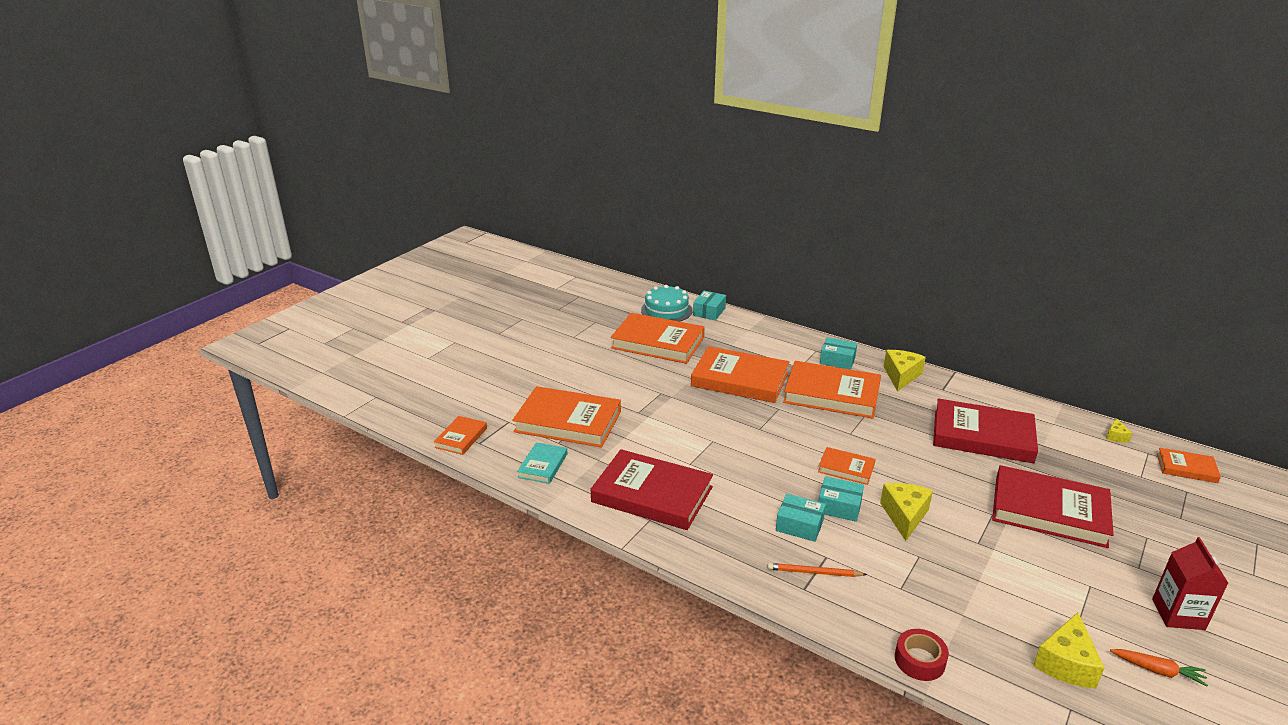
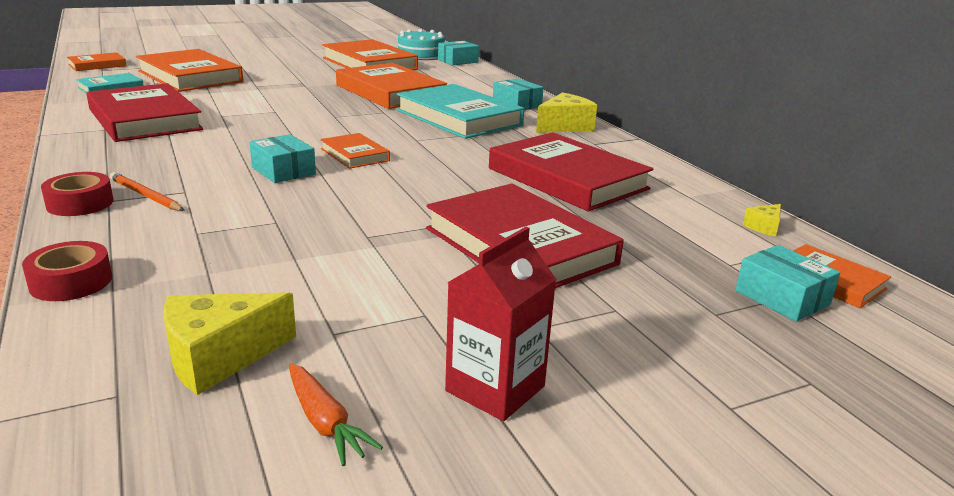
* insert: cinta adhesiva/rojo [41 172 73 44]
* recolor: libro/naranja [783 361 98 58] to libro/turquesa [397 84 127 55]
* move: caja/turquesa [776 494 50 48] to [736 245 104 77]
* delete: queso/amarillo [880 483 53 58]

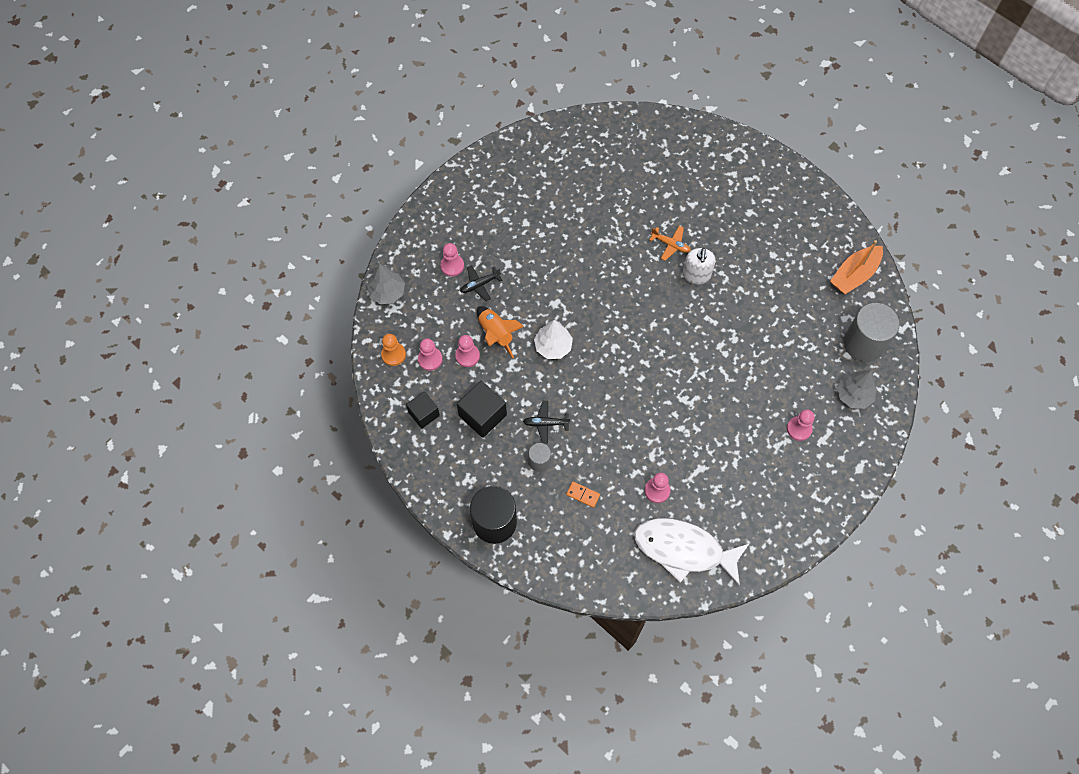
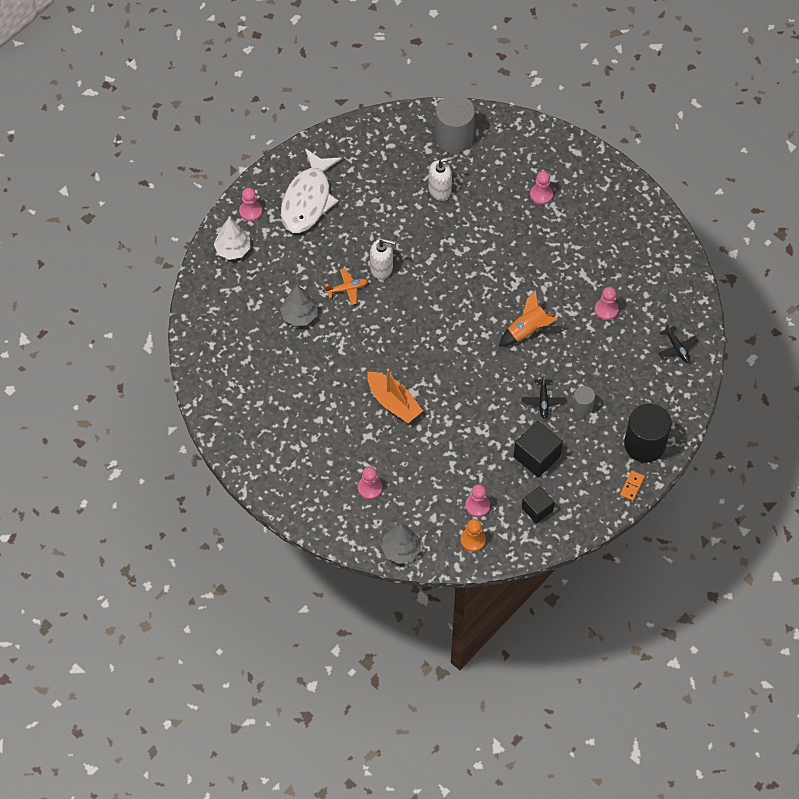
* move: árbol/blanco [534 320 39 39] to [214 218 36 42]
* move: peón/rosa [455 335 25 32] to [239 188 23 33]
* move: árbol/gris [837 370 40 39] to [280 285 38 41]
* move: pez/blanco [634 518 116 68] to [281 149 61 84]
* rotate: avión/naranja [649 226 42 35] = [325 268 43 37] 45 degrees clockwise
* move: barco/naranja [830 240 53 54] to [367 369 56 54]
* insert: dispensador de jabón/blanco [428 156 26 45]
* move: cohete/naranja [477 306 47 52] to [499 290 59 56]
* move: ficha de dominó/naranja [566 482 34 26] to [620 471 25 30]
* move: avión/negro [460 265 43 36] to [658 323 40 40]

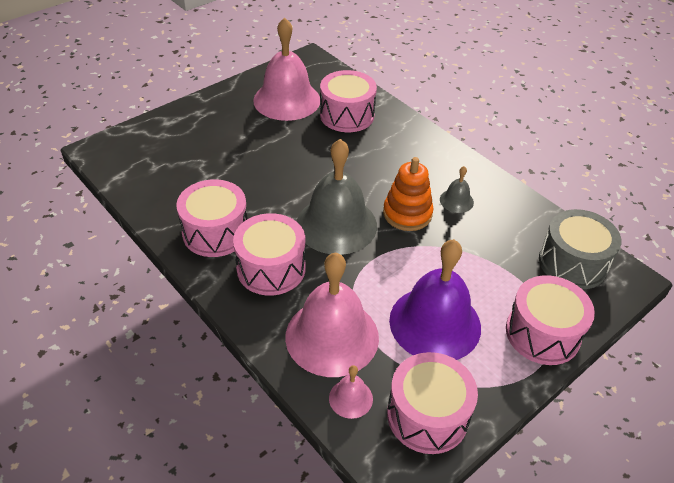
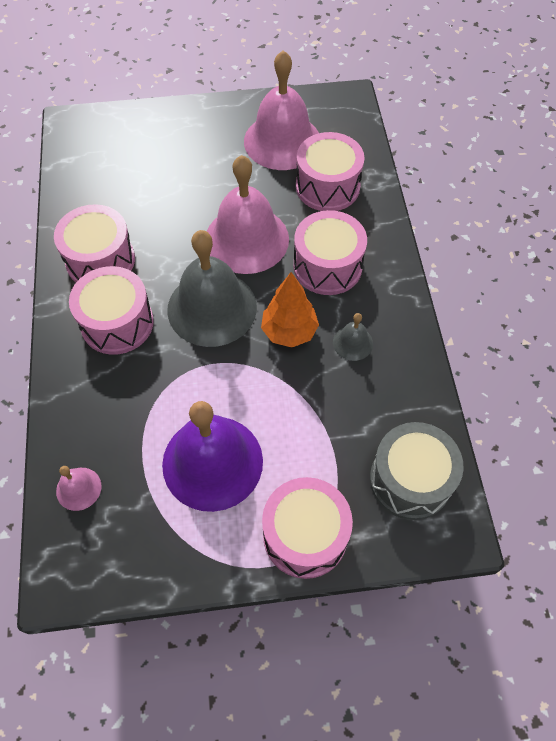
* move: campana/rosa [285 252 94 125] to [206 155 83 119]
* replace: juguete apilable/naranja [383 157 51 74] to árbol/naranja [261 272 58 76]
* move: tambor/rosa [387 352 91 102] to [294 210 73 85]

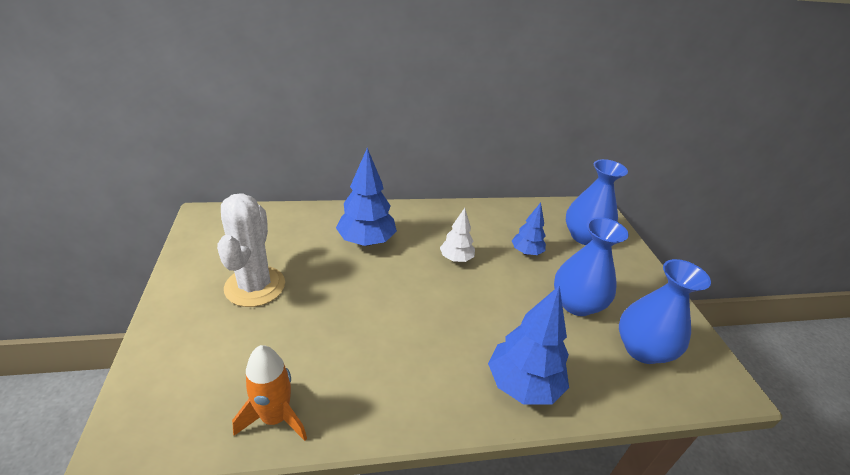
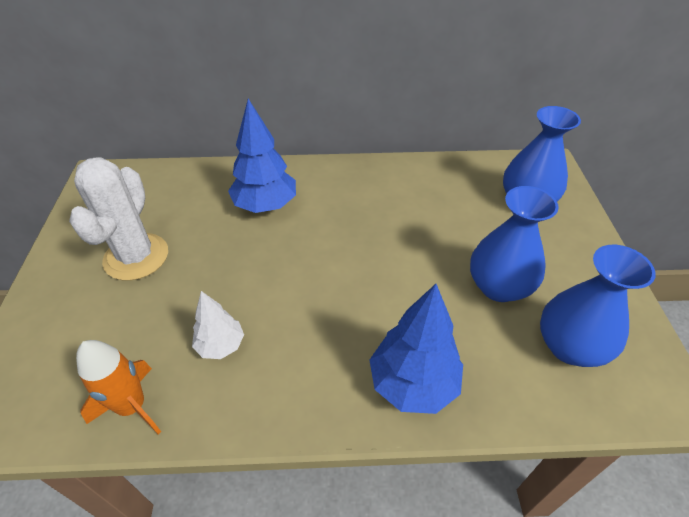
* move: árbol/blanco [440 208 35 54] to [192 291 52 68]
* delete: árbol/azul [512 203 34 52]

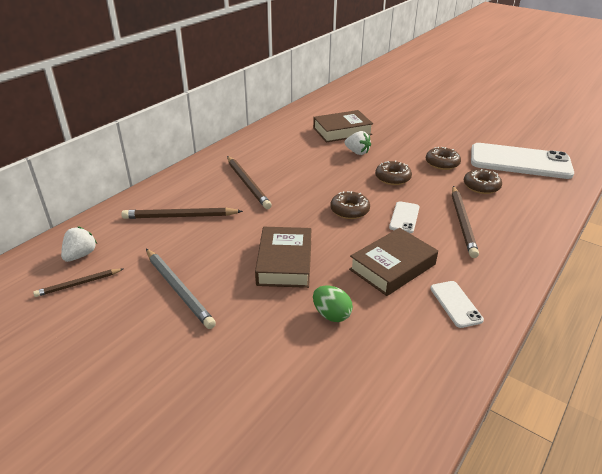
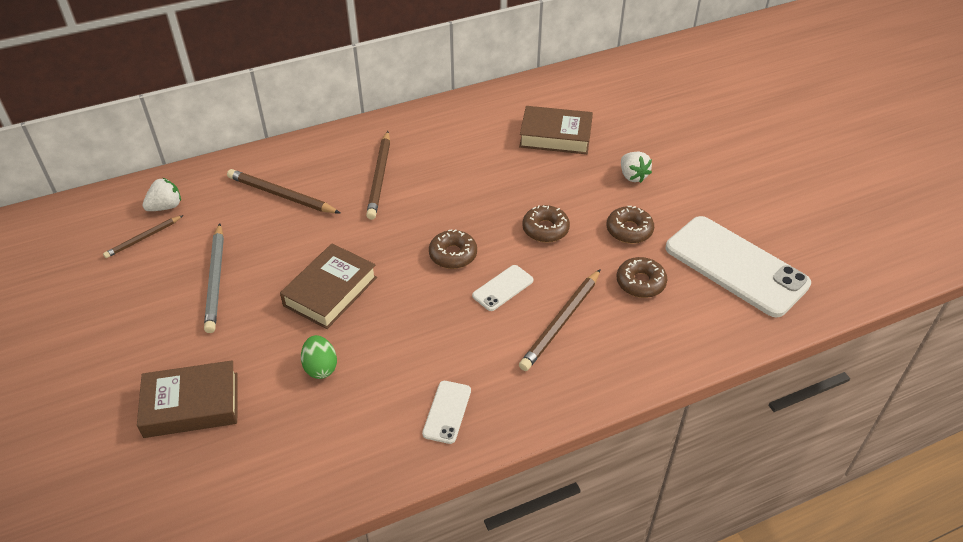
* rotate: lápiz/marrón [33 268 90 29] = [103 215 80 43] 45 degrees counterclockwise
* move: libro/marrón [349 228 89 68] to [137 360 101 78]
* move: fresa/blanco [345 131 26 24] to [621 152 31 31]

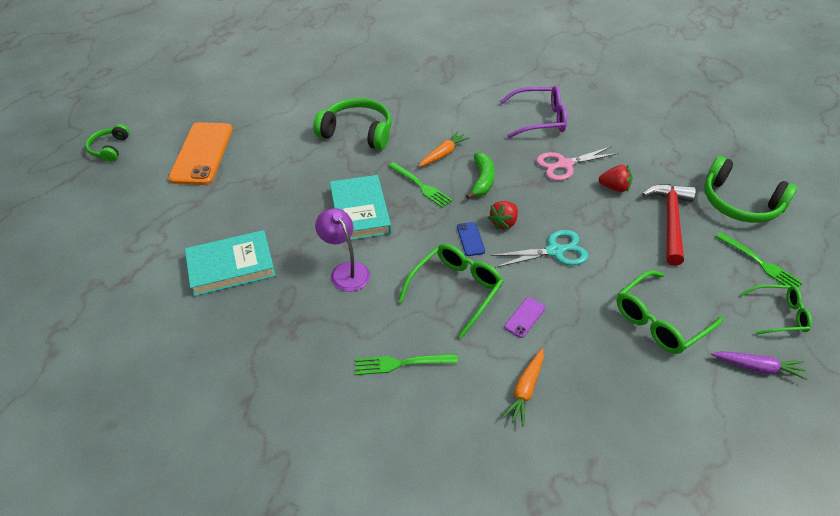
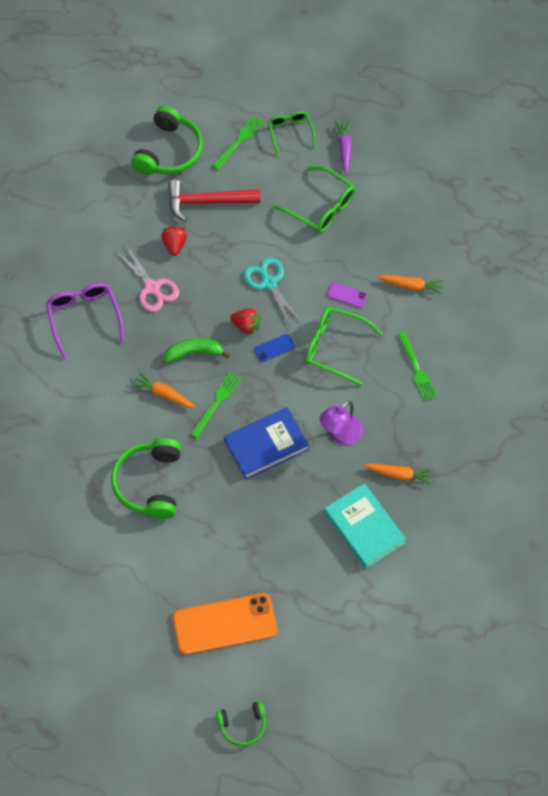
* recolor: libro/turquesa [330 175 61 65] to libro/azul [224 407 85 73]
* insert: zanahoria/naranja [363 463 71 22]

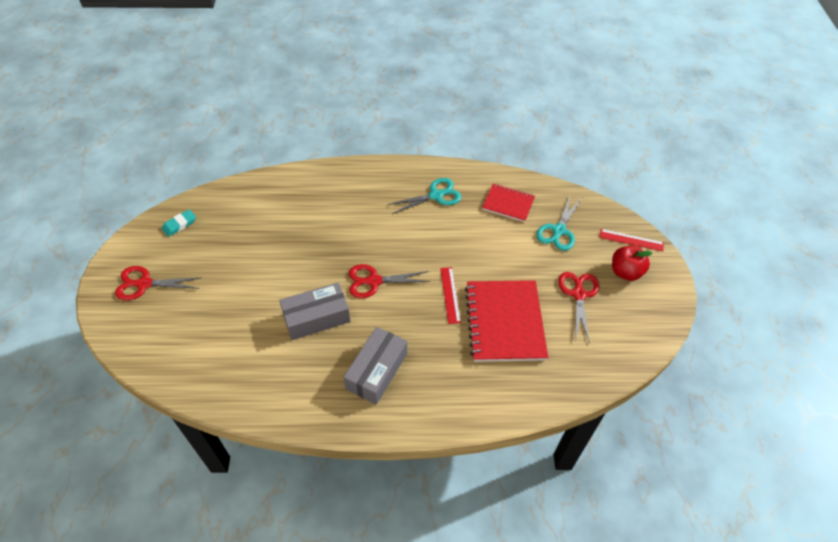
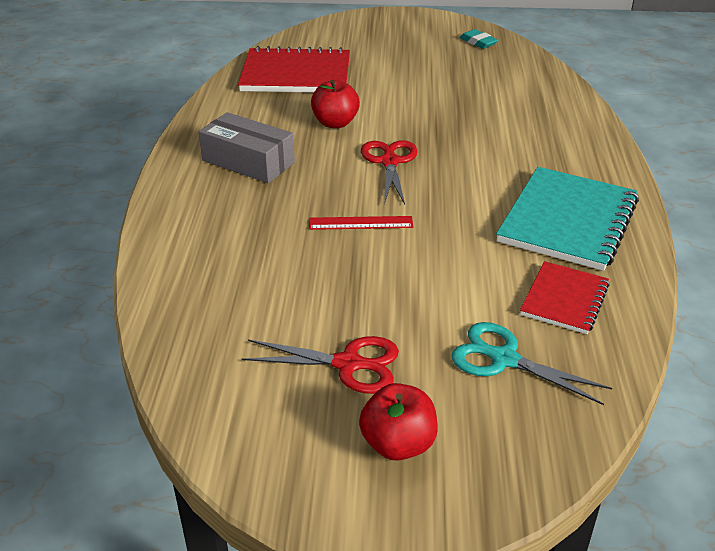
* move: cuaderno/rojo [465 280 83 82] to [238 46 112 47]
* replace: caja/gris [279 282 72 58] to manzana/rojo [311 80 49 48]
* replace: tijeras/turquesa [387 178 75 36] to cuaderno/turquesa [496 167 143 104]
* delete: tijeras/rojo [115 266 85 34]
* delete: regla/rojo [600 229 64 22]

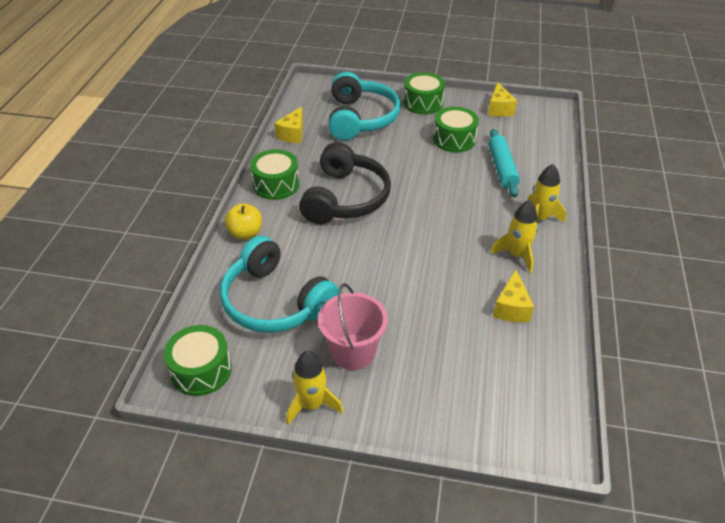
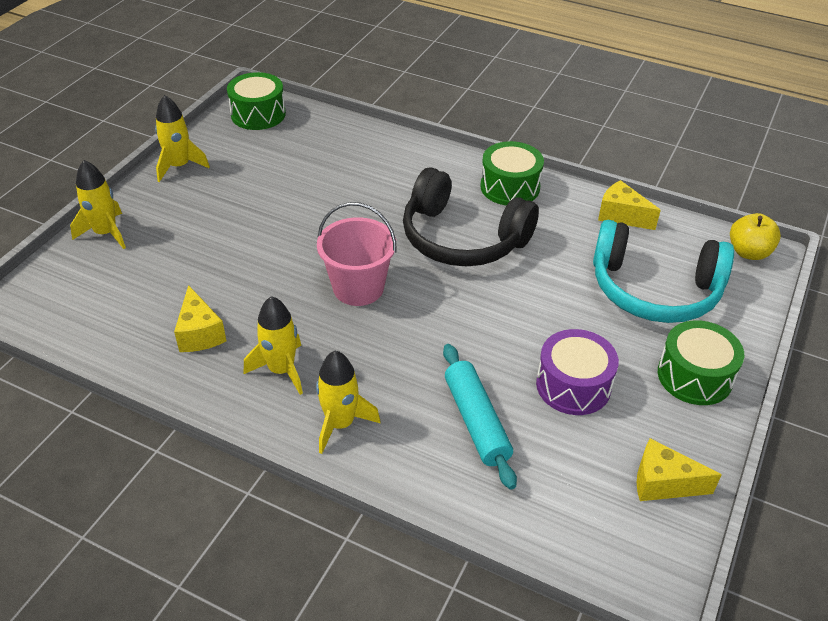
* insert: cohete/amarillo [70 160 56 89]
* rotate: queso/amarillo [493 270 41 52] = [174 285 52 67] 135 degrees counterclockwise
* move: balde/rosa [318 283 70 87] to [317 202 80 104]
* rotate: rodillo/turquesa [488 129 32 68] = [443 344 74 146] 60 degrees clockwise
* recolor: tambor/verde [433 107 46 45] to tambor/morado [536 329 83 86]
* move: manzana/amarillo [225 203 37 37] to [730 213 51 47]
* delete: auriculares/turquesa [220 236 119 97]

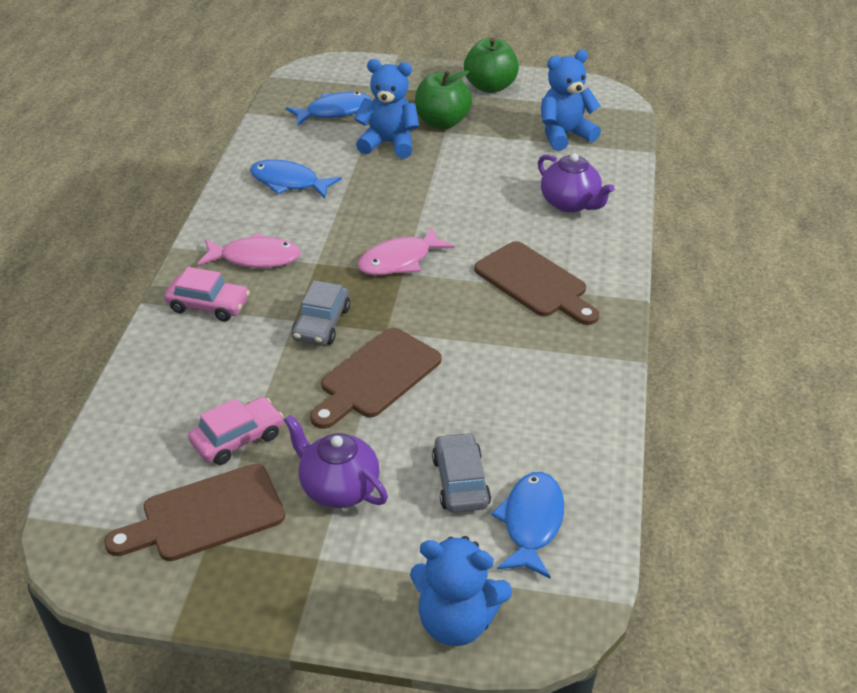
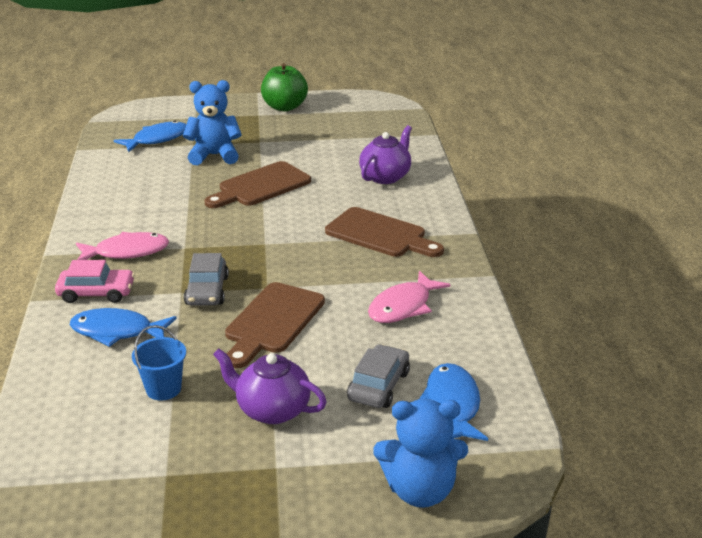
* move: pez/azul [250 159 92 40] to [70 308 107 39]
* replace: coche/rosa [188 397 96 68] to balde/azul [132 325 54 76]
* move: tabla de cortar/marrón [104 464 181 97] to [204 161 107 47]
* rotate: coche/gris [432 432 59 81] = [347 344 63 64] 45 degrees clockwise
* rotate: tetera/morado [538 153 76 60] = [359 125 53 59] 90 degrees counterclockwise
* move: pez/rosa [358 226 97 49] to [368 270 83 53]
* delete: manzana/verde [415 70 57 59]
* delete: osito/azul [541 50 60 101]

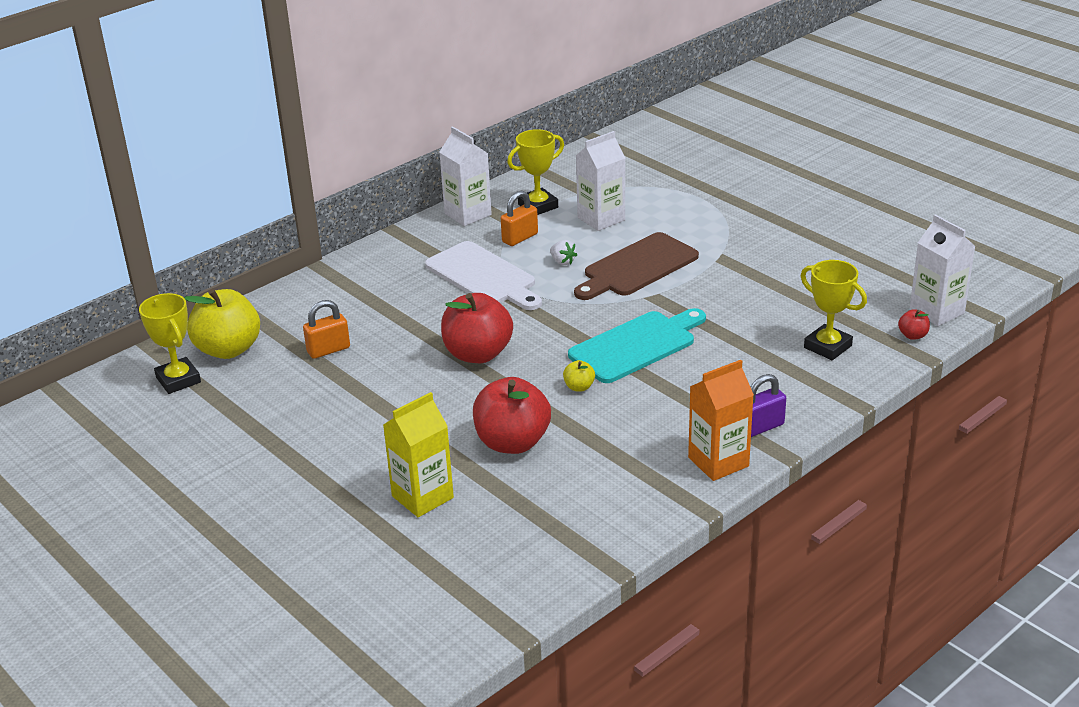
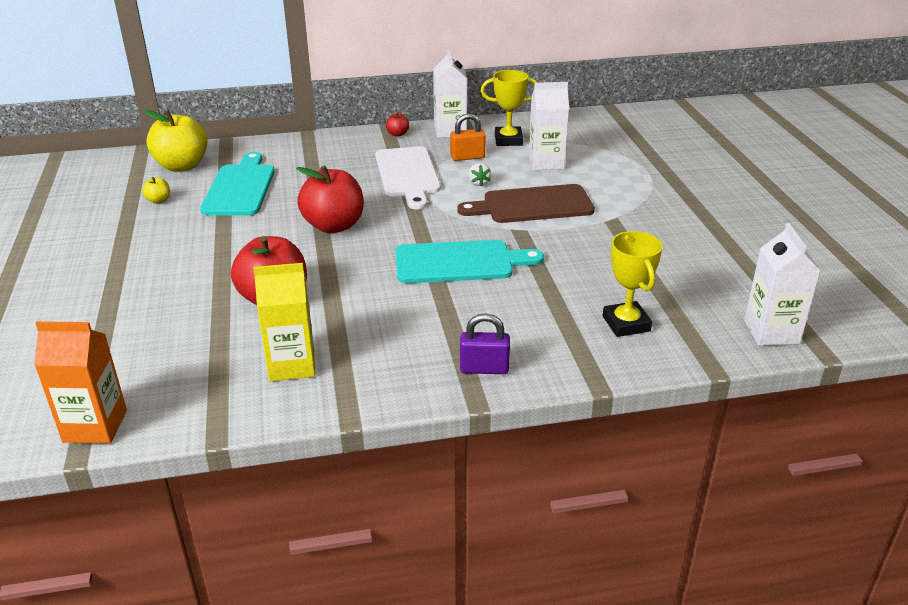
* move: cartón de leche/naranja [688 360 66 121] to [34 321 93 123]
* move: manzana/amarillo [563 360 32 32] to [142 177 28 27]
* replace: candado/naranja [303 300 47 59] to tabla de cortar/turquesa [200 152 75 64]
* move: cartón de leche/amarillo [383 392 71 125] to [253 263 62 118]
* move: manzana/rojo [898 309 32 31] to [386 112 23 24]
* delete: trofeo/amarillo [139 293 62 101]

